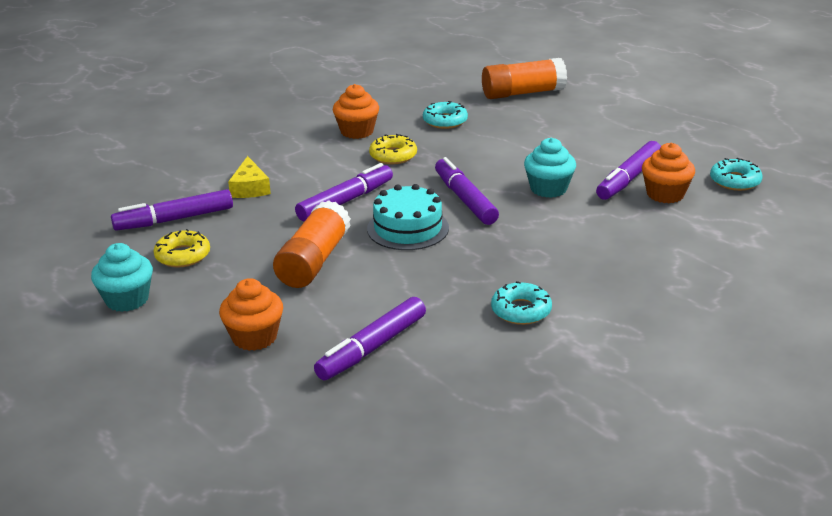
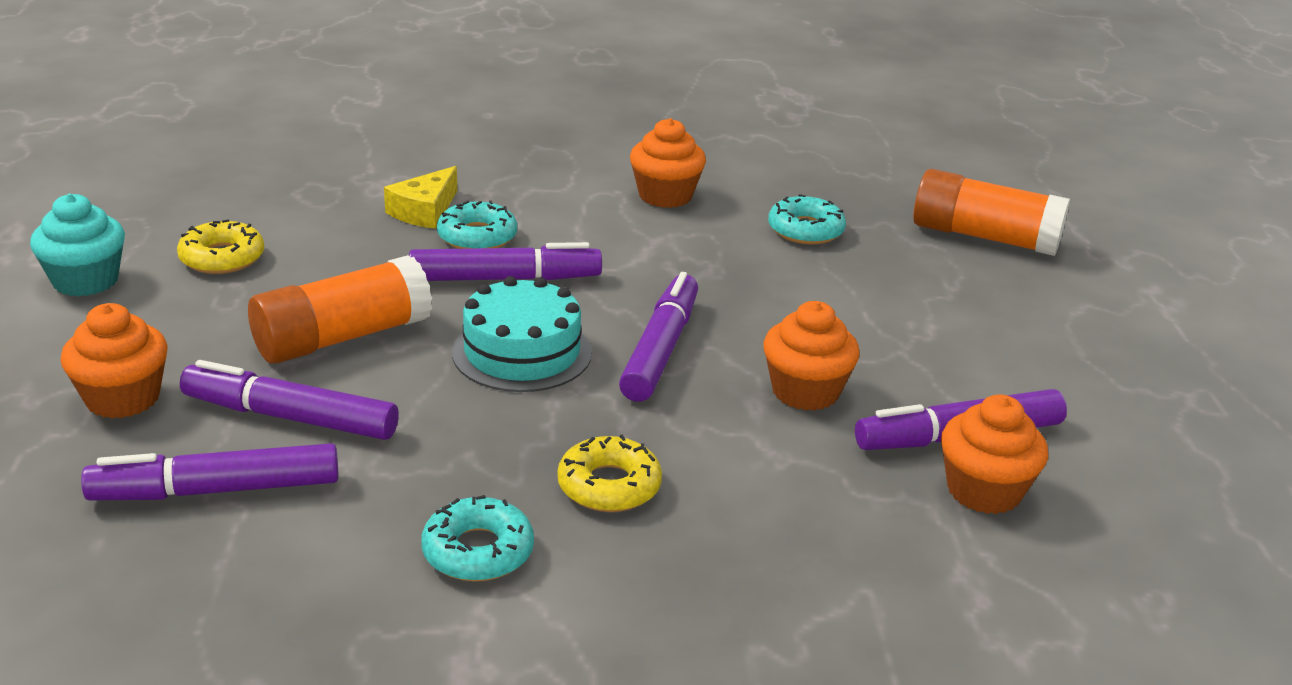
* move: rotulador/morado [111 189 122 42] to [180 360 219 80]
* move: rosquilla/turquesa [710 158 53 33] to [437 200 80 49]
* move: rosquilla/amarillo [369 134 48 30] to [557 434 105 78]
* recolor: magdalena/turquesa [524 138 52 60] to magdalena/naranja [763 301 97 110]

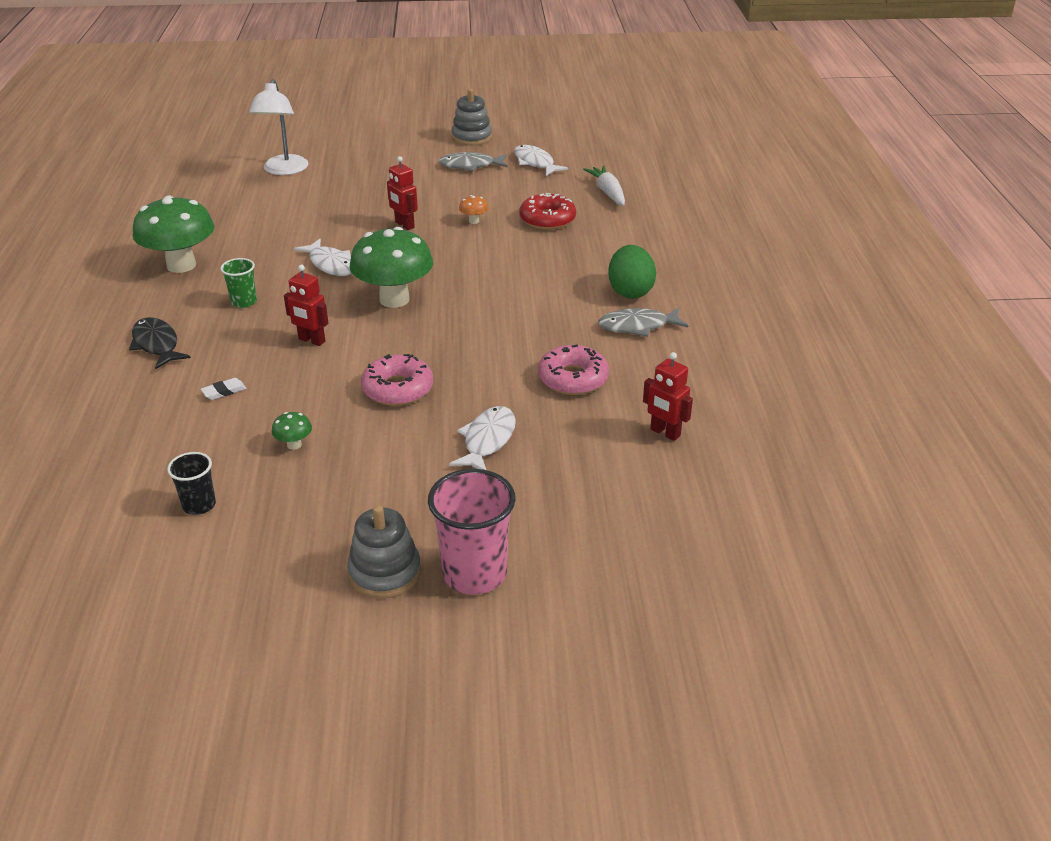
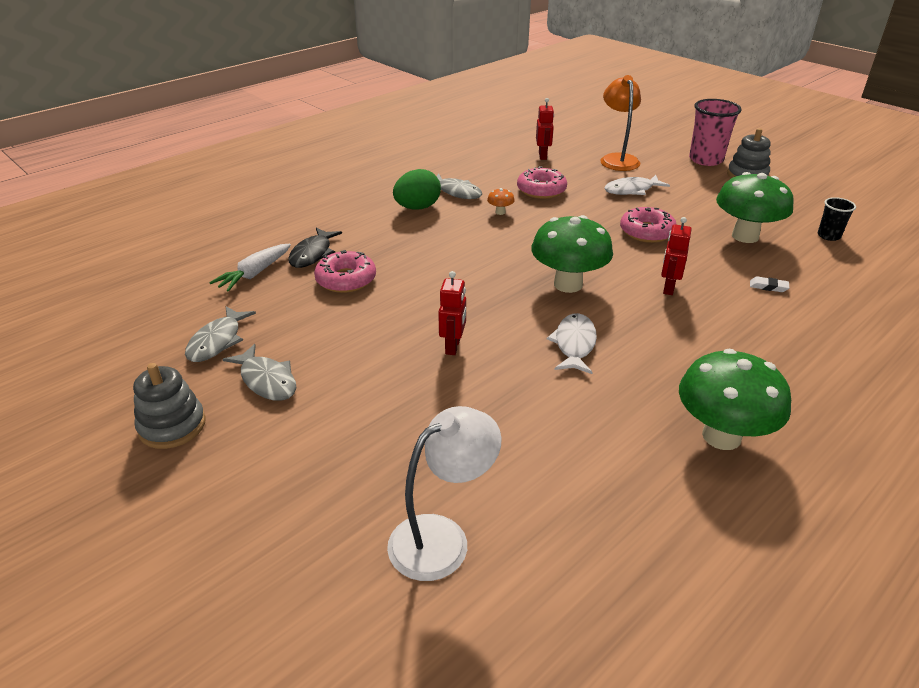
* recolor: pez/blanco [514 145 54 31] to pez/gris [185 306 71 56]
* move: pez/negro [129 317 62 52] to [288 228 54 40]
* recolor: rosquilla/rojo [520 193 56 37] to rosquilla/rosa [314 250 62 43]
* move: seta/naranja [459 195 29 29] to [487 188 28 27]
* insert: lámpara/naranja [600 75 41 96]
* rotate: robot/rojo [284 265 45 81] = [661 217 31 78] 150 degrees counterclockwise
* resize: seta/verde [272 412 40 38] = [716 172 78 71] x2.48
* delete: vaso/verde [220 258 37 50]

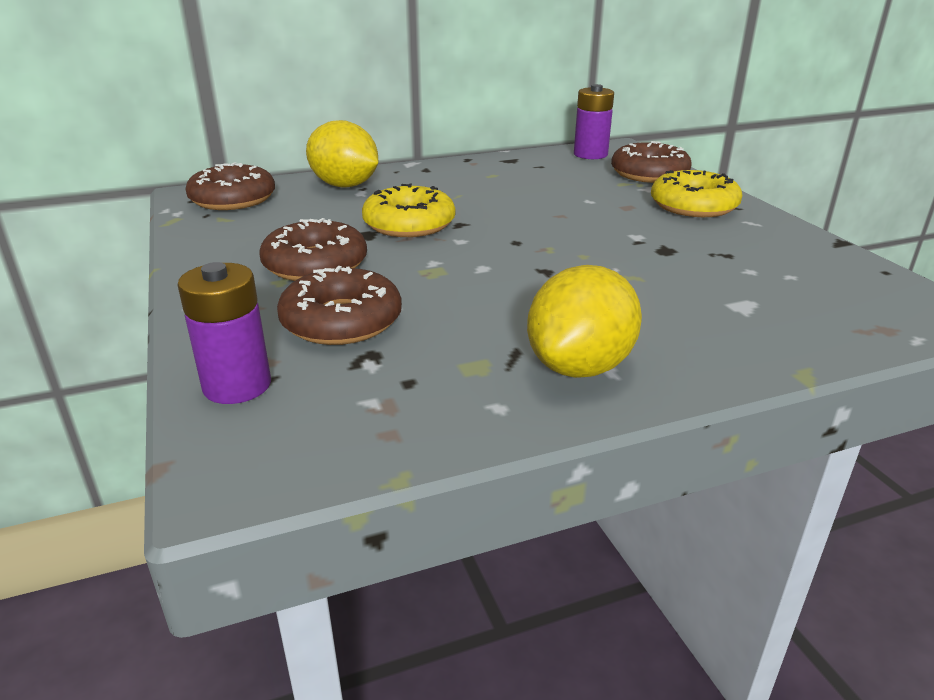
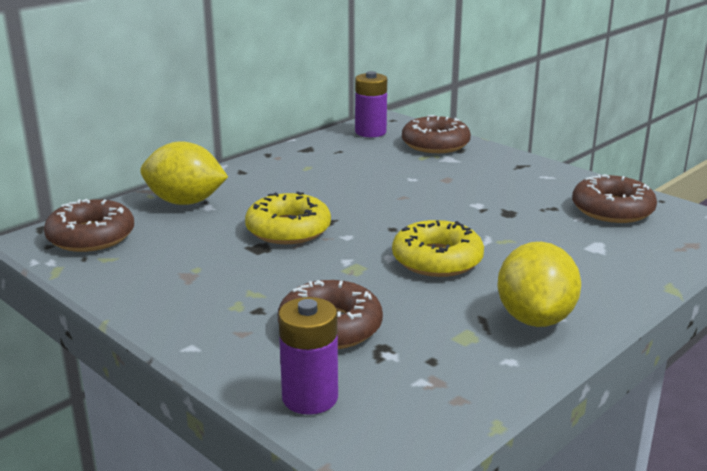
* move: rosquilla/amarillo [651 170 91 47] to [392 220 92 57]
* move: rosquilla/marrón [260 218 107 63] to [572 174 85 49]

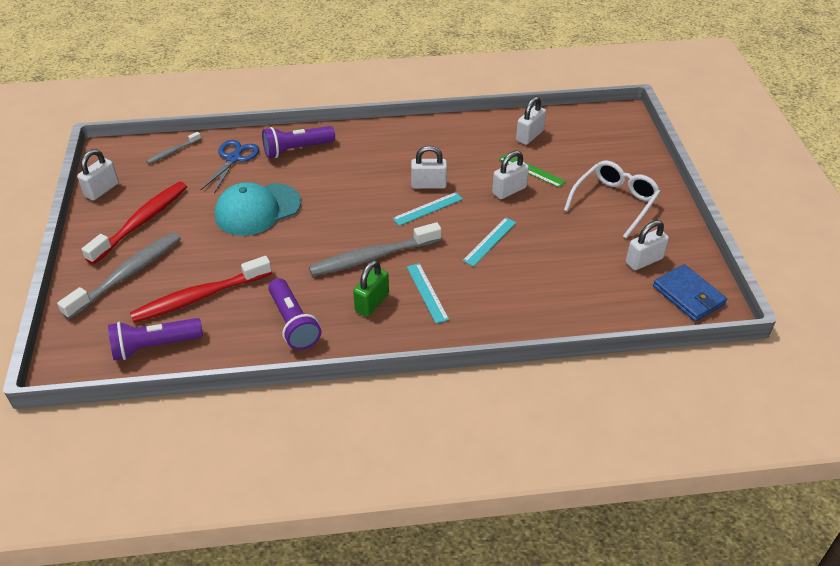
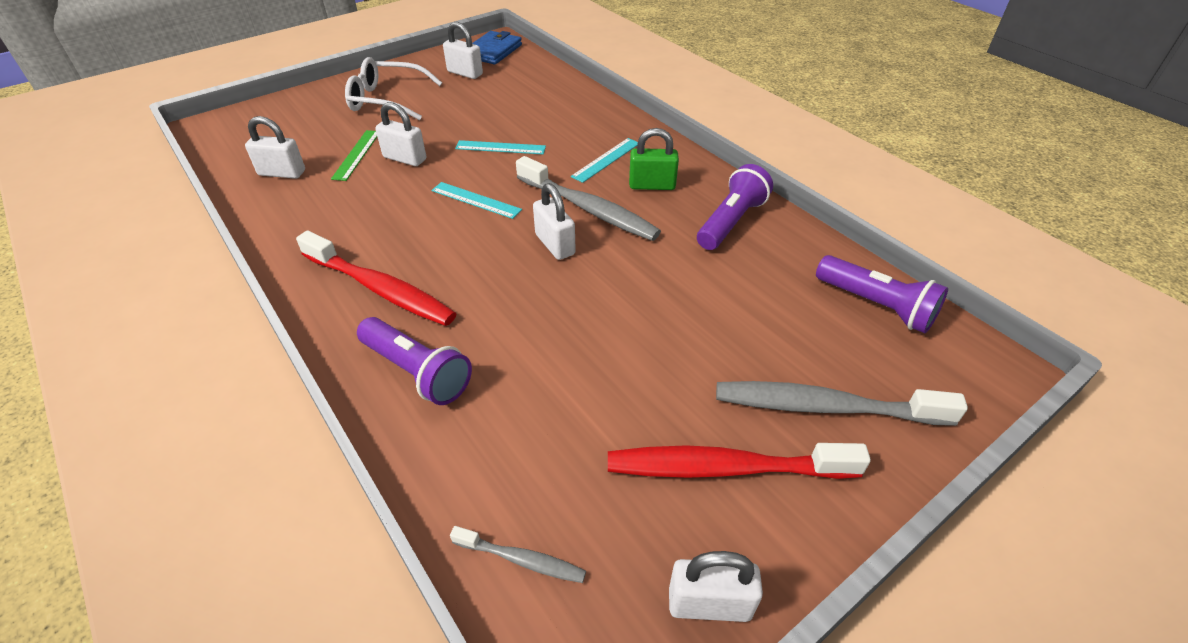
* move: cepillo de dientes/rojo [130 256 142 67] to [296 230 161 96]
* move: candado/blanco [411 146 36 43] to [533 183 43 77]
* delete: tijeras/azul [201 140 58 54]
* delete: gorra/turquesa [215 182 86 54]

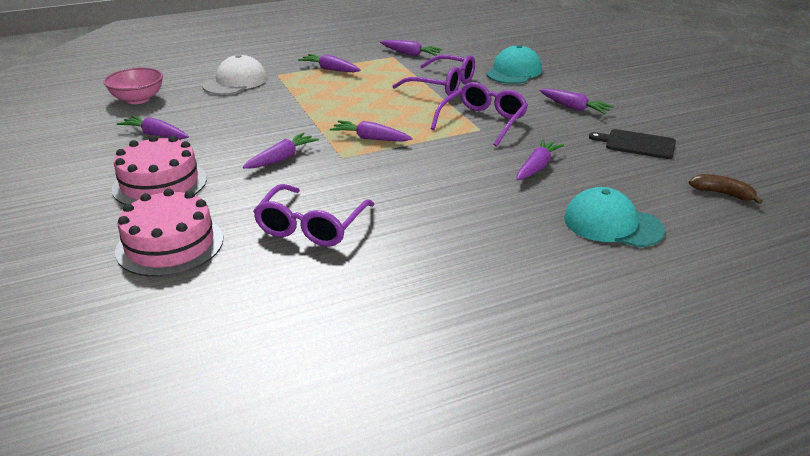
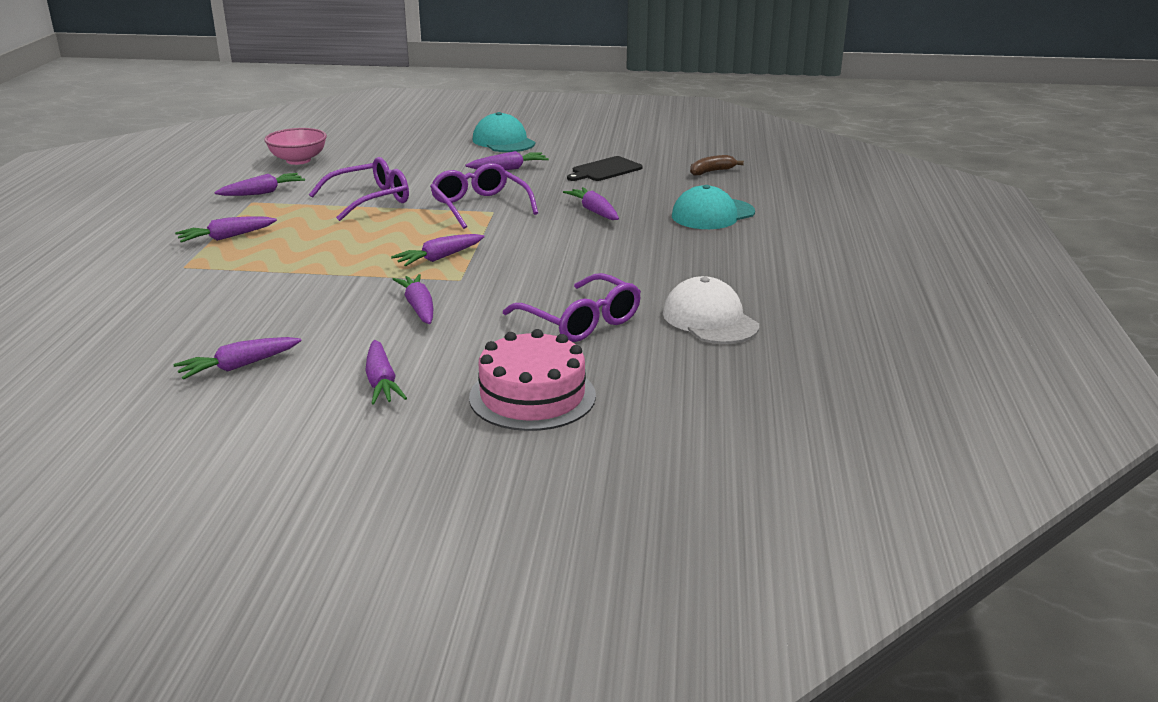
* move: cuenco/rosa [104 67 59 37] to [264 128 63 37]
* replace: tarta/rosa [111 135 96 70] to zanahoria/morado [365 340 42 65]
* move: gorra/turquesa [486 45 56 39] to [473 112 62 40]
* move: gorra/blanco [202 54 65 41] to [663 276 96 68]

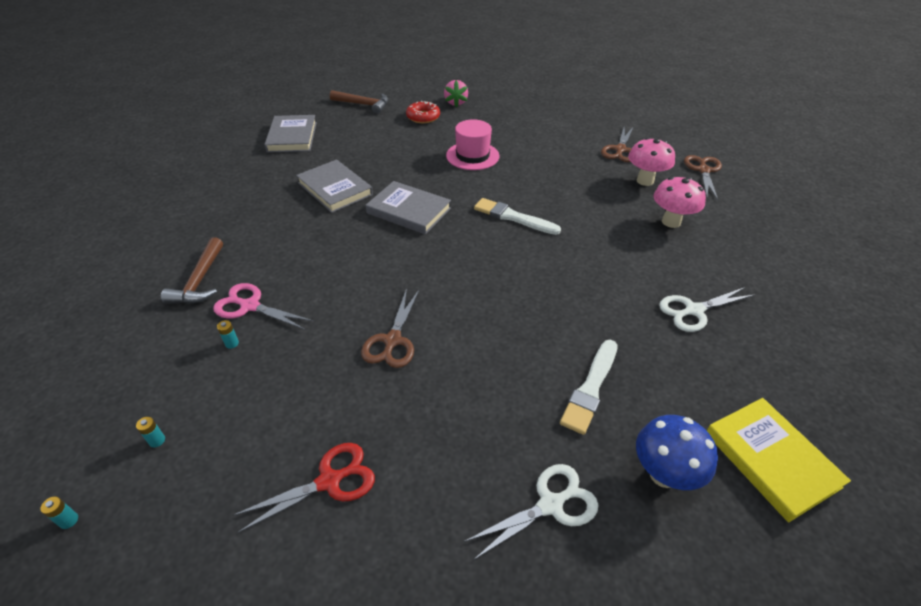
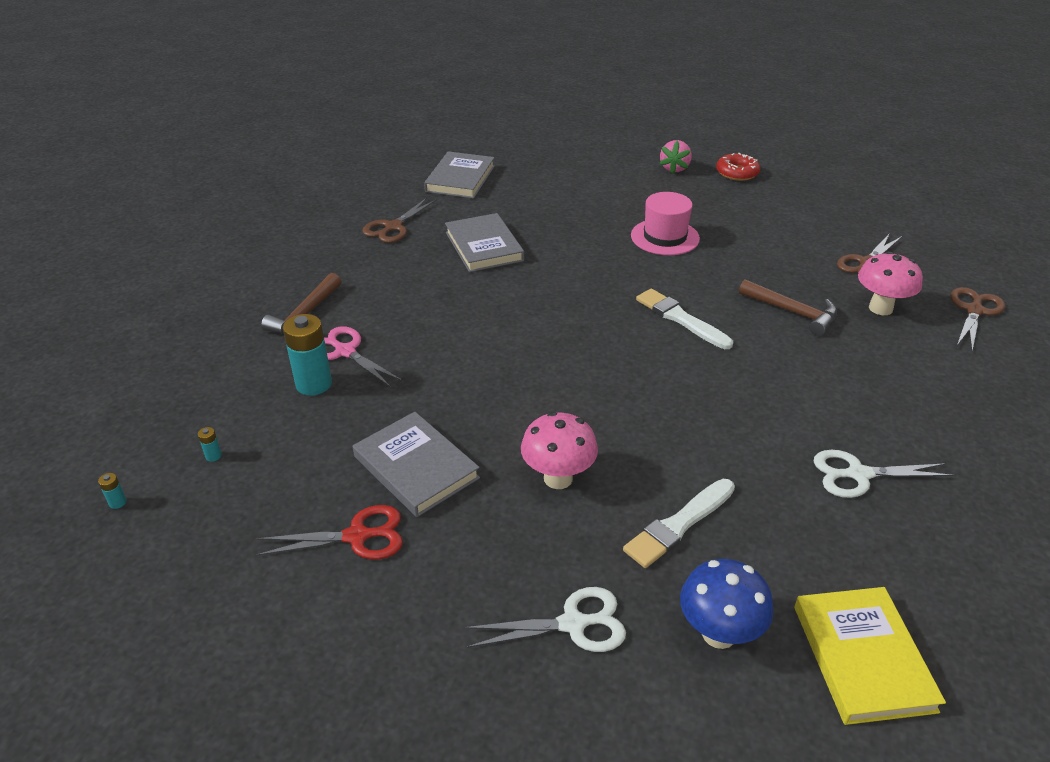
* resize: pila/turquesa [217 320 22 29] = [283 314 49 82] x2.48
* move: libro/gris [366 181 85 53] to [353 412 127 105]
* move: tijeras/marrón [361 288 58 80] to [362 198 75 45]
* move: seta/rosa [654 177 52 51] to [521 412 77 77]
* move: rosquilla/rojo [406 101 34 22] to [716 153 44 28]
* move: martillo/marrón [330 90 58 24] to [739 279 98 57]

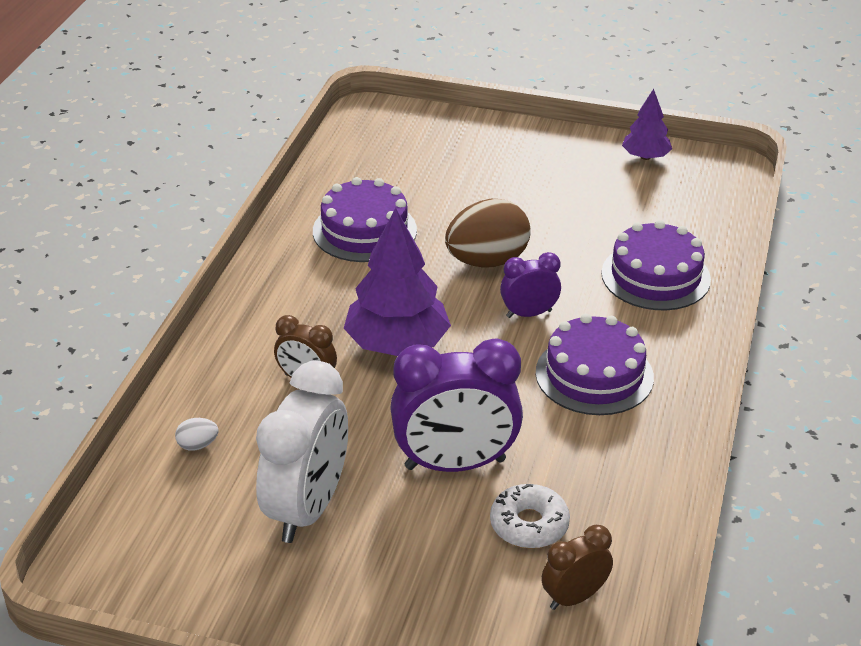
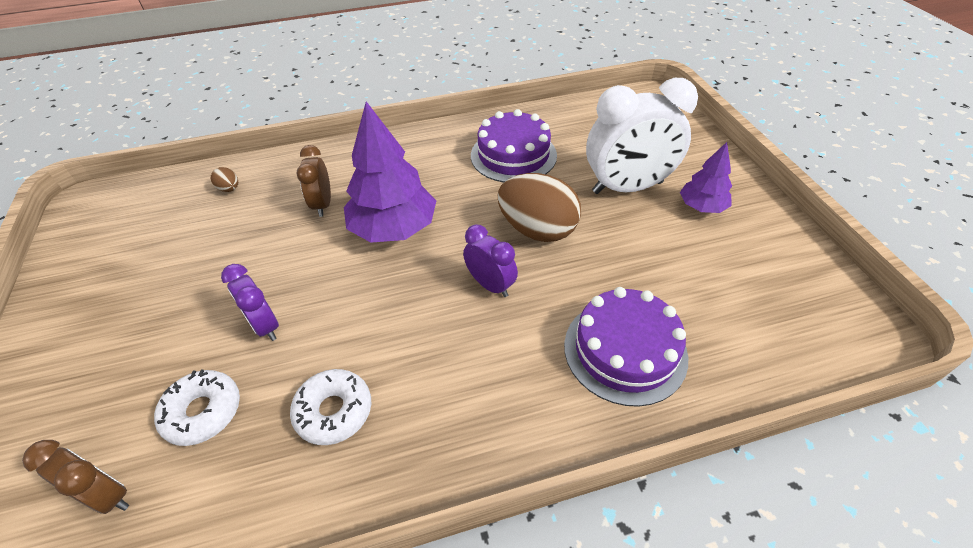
* recolor: huevo/blanco [175 418 43 33] to huevo/marrón [211 167 27 25]
* resize: despertador/morado [390 338 133 134] = [221 264 58 77] x0.53
* insert: rosquilla/blanco [290 369 81 76]
* move: despertador/blanco [256 361 92 182] to [586 78 112 116]
* move: árbol/morado [622 89 50 71] to [680 142 52 71]
* delete: tarta/morado [536 314 118 101]

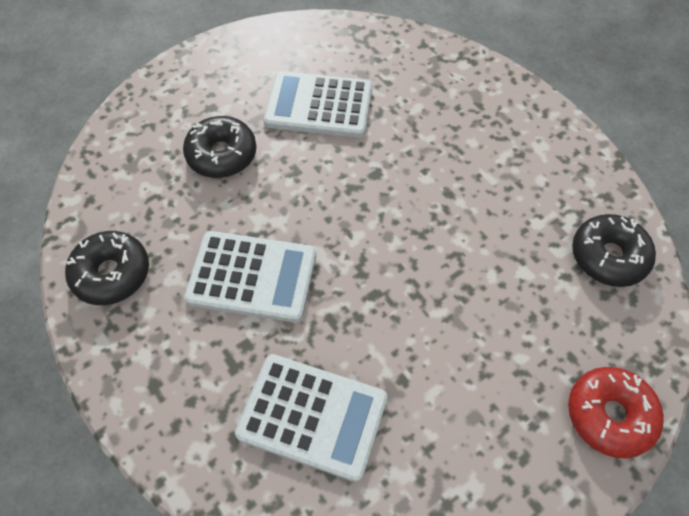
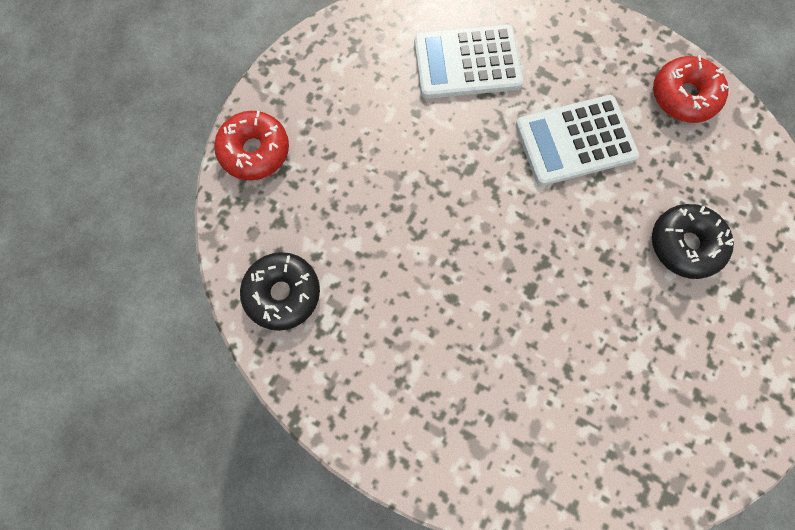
* recolor: rosquilla/negro [65 231 84 74] to rosquilla/rojo [653 55 76 68]
* delete: calculadora/blanco [264 71 108 67]

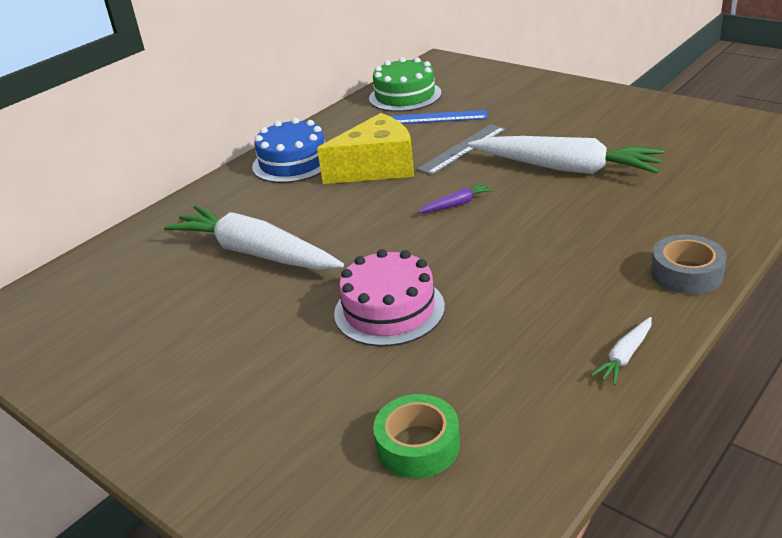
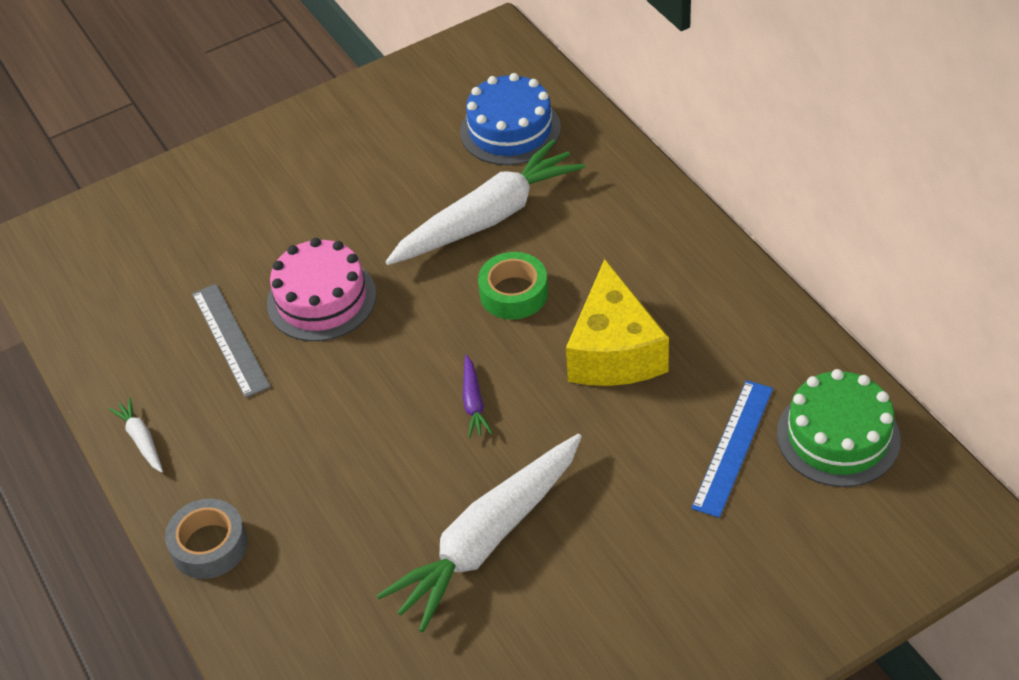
* move: regla/gris [416 124 90 51] to [192 284 79 114]
* move: tarta/azul [252 118 73 65] to [460 73 101 92]
* move: cinta adhesiva/verde [373 394 87 84] to [478 252 70 67]

